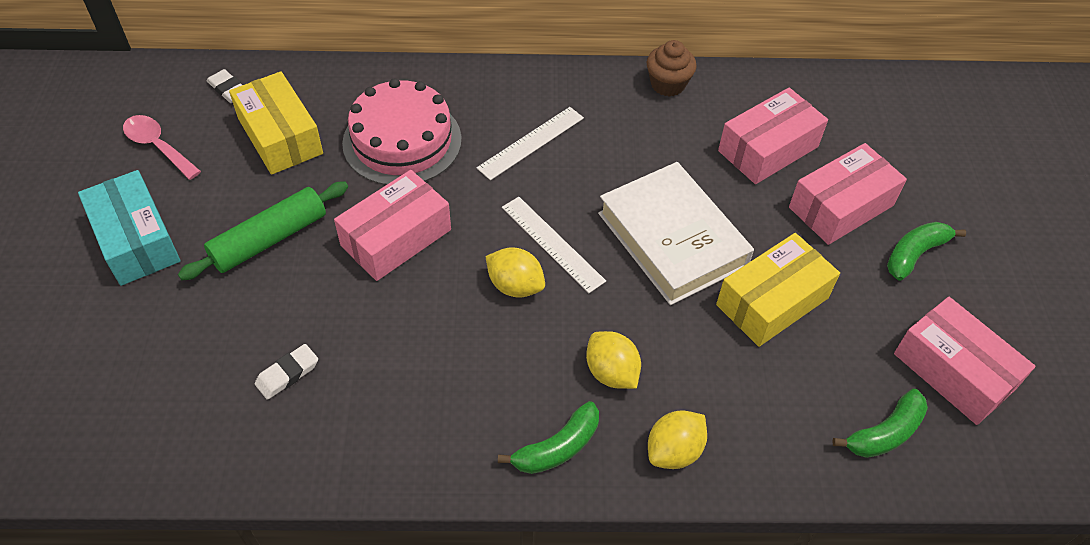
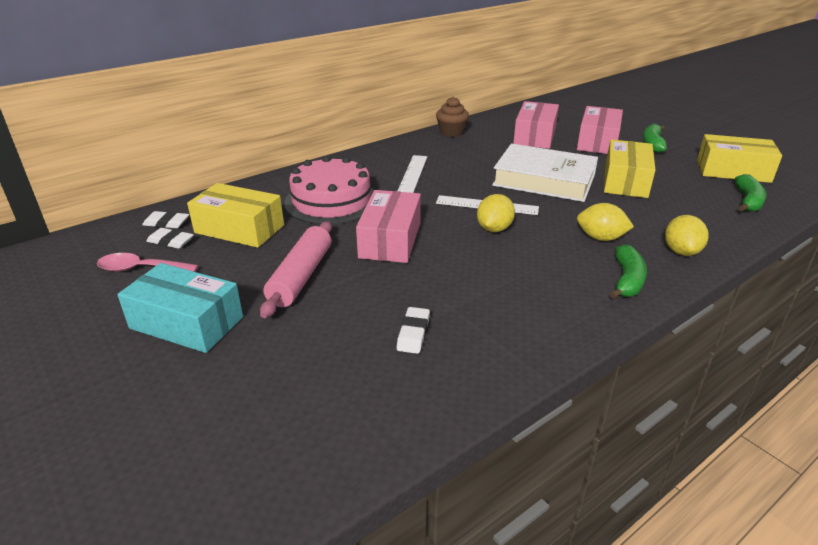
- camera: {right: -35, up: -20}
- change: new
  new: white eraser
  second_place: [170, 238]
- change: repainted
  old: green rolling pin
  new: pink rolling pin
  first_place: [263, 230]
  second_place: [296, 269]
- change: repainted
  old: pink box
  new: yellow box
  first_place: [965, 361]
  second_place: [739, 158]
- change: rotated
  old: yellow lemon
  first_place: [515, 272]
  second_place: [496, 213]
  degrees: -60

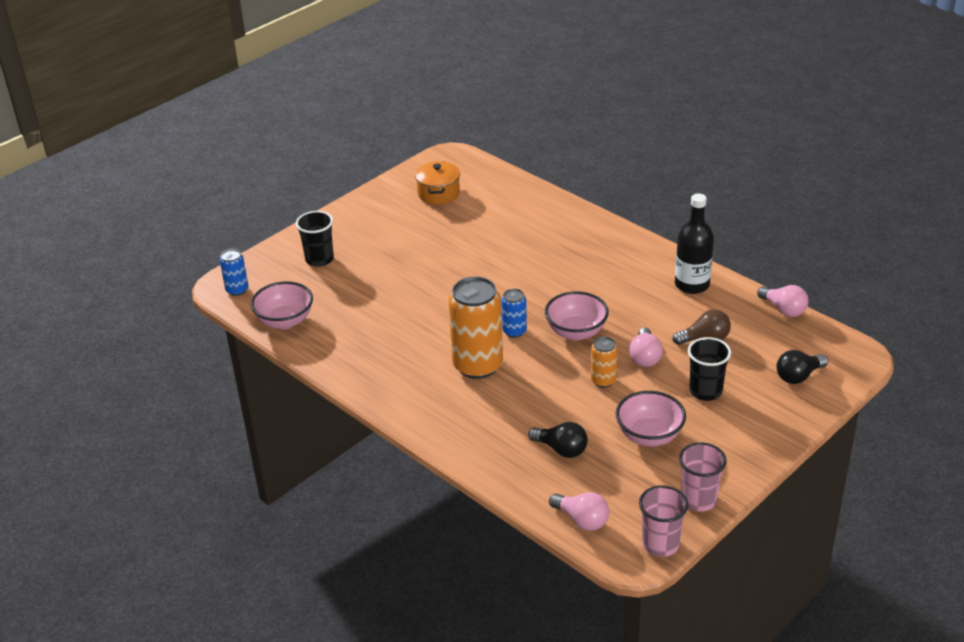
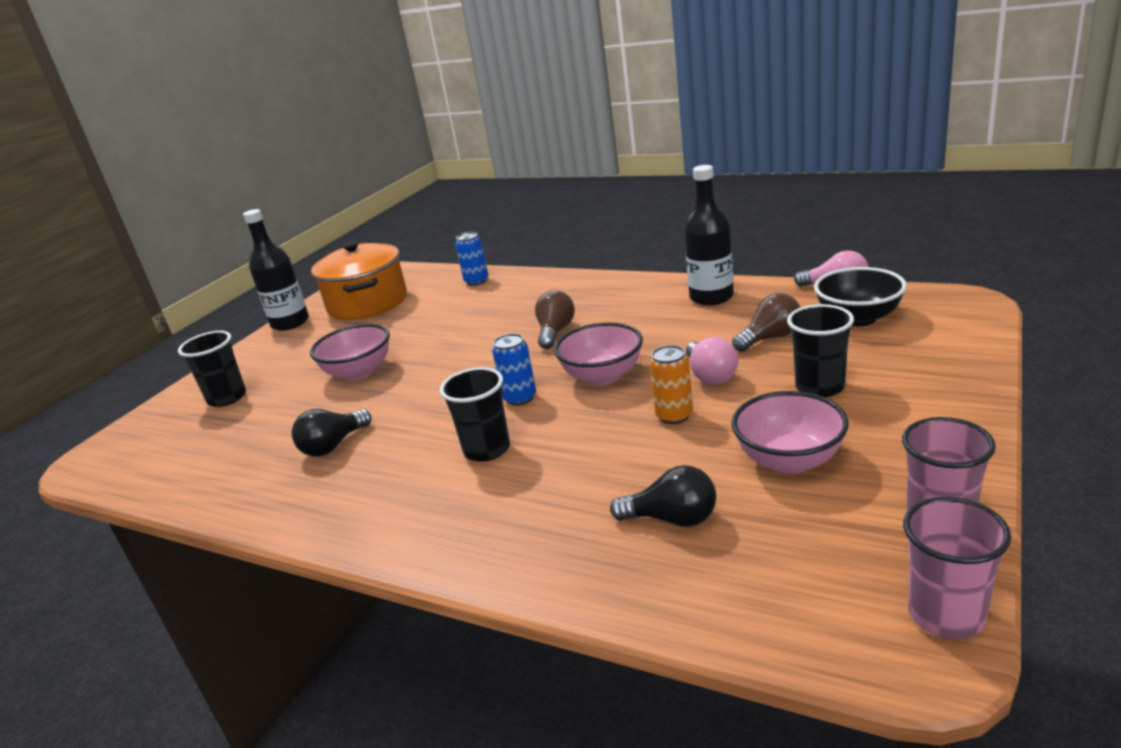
- camera: {right: -15, up: -10}
- change: gone
  old: pink light bulb
  first_place: [579, 511]
- change: new
  new: black bottle
  second_place: [276, 270]
- change: new
  new: brown light bulb
  second_place: [555, 319]
- change: new
  new: black bowl
  second_place: [860, 296]
- change: shifted
  old: blue can
  first_place: [234, 272]
  second_place: [471, 259]
- change: shifted
  old: pink bowl
  first_place: [281, 305]
  second_place: [350, 352]
- change: shifted
  old: black light bulb
  first_place: [802, 367]
  second_place: [332, 433]
- change: swapped
  old: orange can
  new: black cup
  first_place: [475, 327]
  second_place: [475, 414]
- change: scaled
  old: orange pot
  first_place: [437, 183]
  second_place: [359, 280]
  factor: 1.6

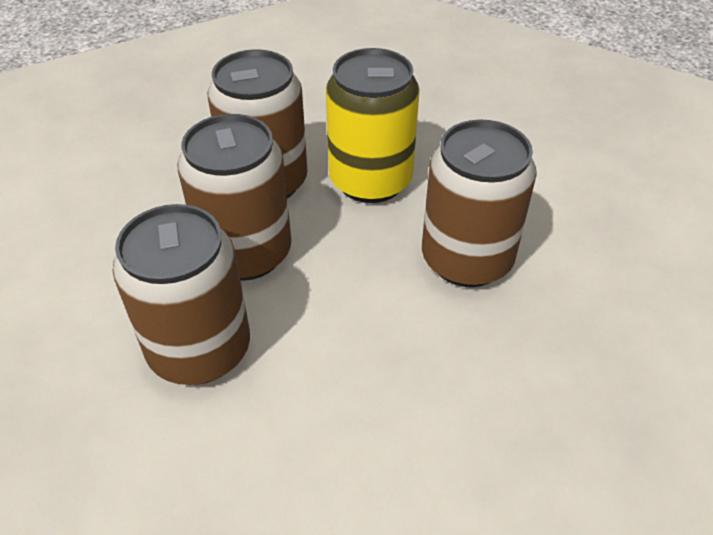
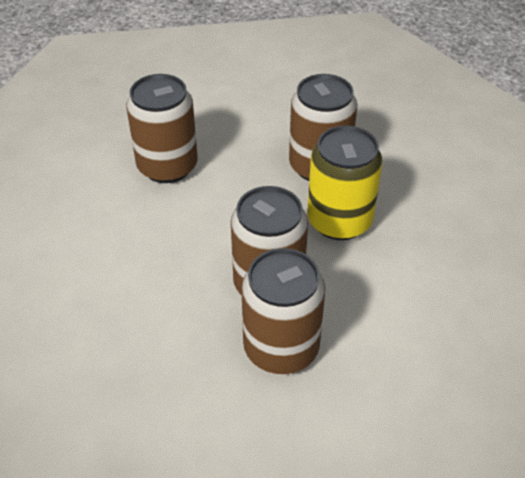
- camera: {right: 80, up: 0}
- change: shifted
  old: brown can
  first_place: [234, 197]
  second_place: [283, 311]

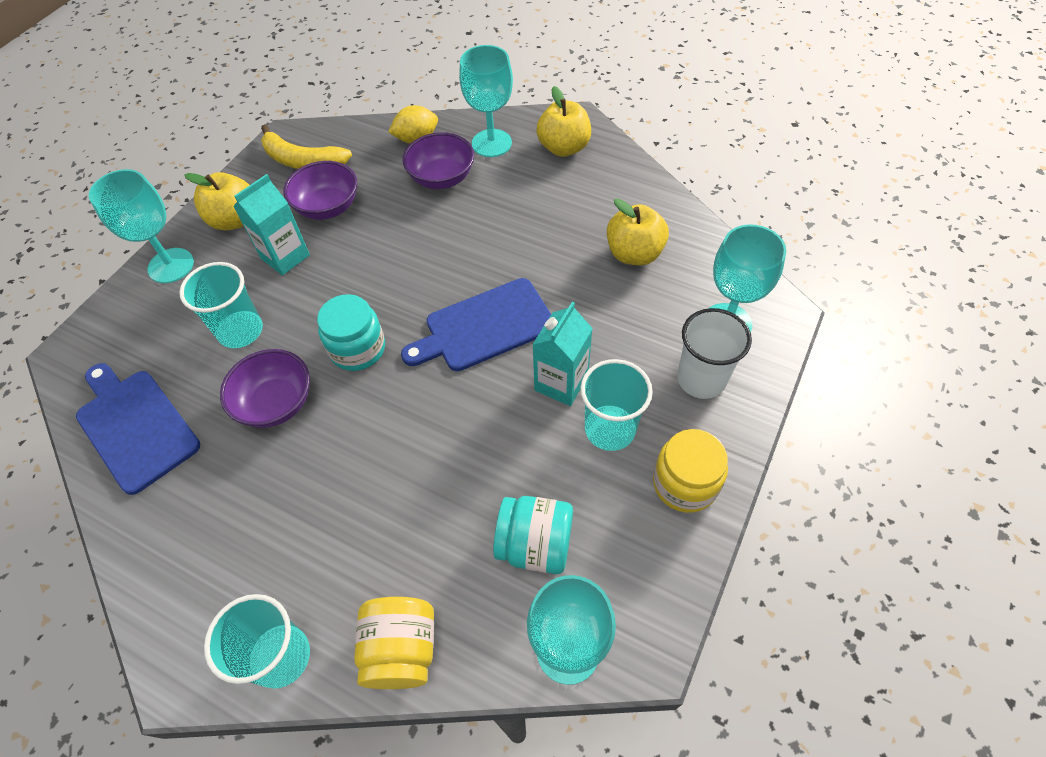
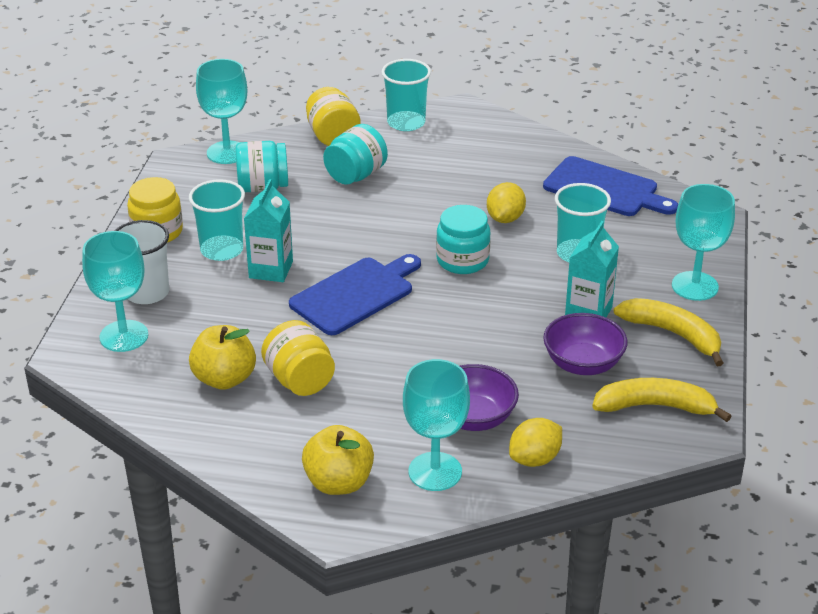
- camera: {right: 160, up: -20}
- change: new
  new: yellow jar
  second_place: [298, 358]
- change: new
  new: turquoise jar
  second_place: [355, 154]
- change: swapped
  old: yellow apple
  new: yellow banana
  first_place: [216, 201]
  second_place: [668, 332]
- change: swapped
  old: purple bowl
  new: yellow lemon
  first_place: [265, 388]
  second_place: [506, 202]

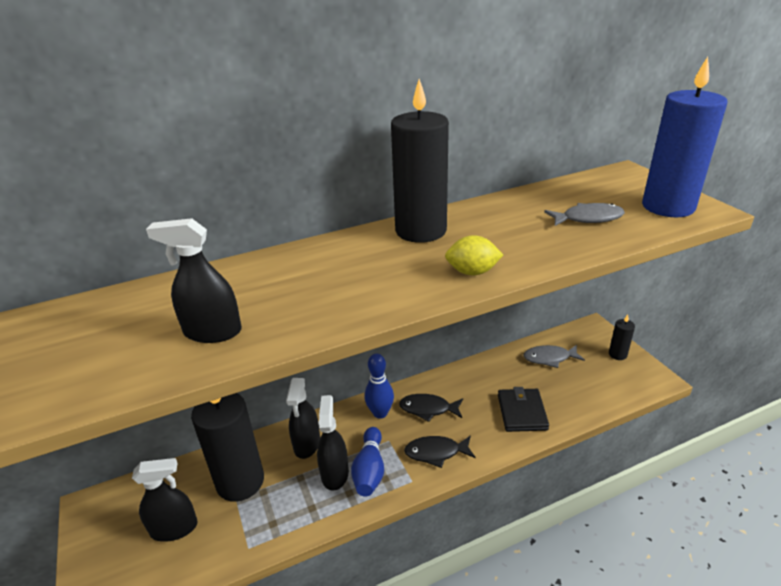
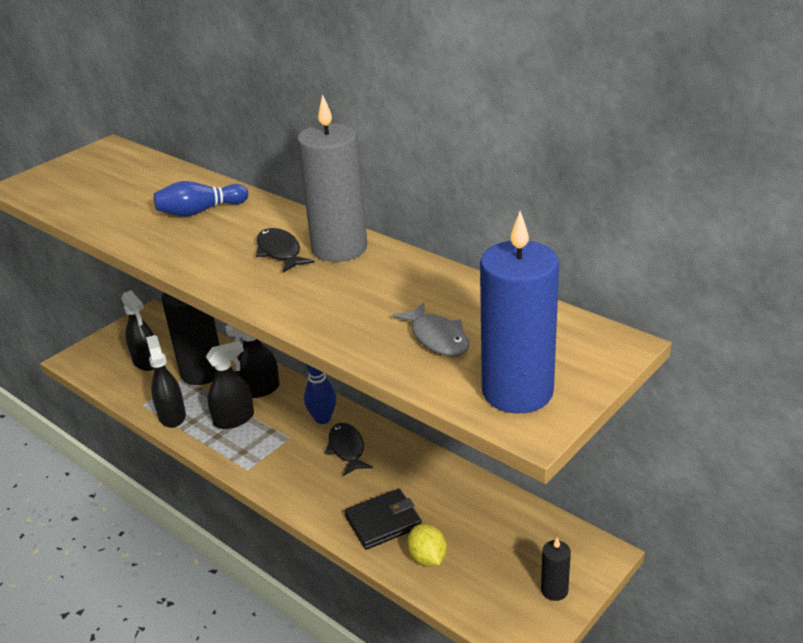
- camera: {right: 65, up: 0}
- change: gone
  old: grey fish
  first_place: [554, 356]
- change: shifted
  old: black spray bottle
  first_place: [194, 280]
  second_place: [166, 381]
- change: shifted
  old: blue bowling pin
  first_place: [367, 462]
  second_place: [201, 199]
- change: shifted
  old: black fish
  first_place: [440, 451]
  second_place: [285, 250]
- change: shifted
  old: yellow lemon
  first_place: [474, 255]
  second_place: [427, 545]
- change: repainted
  old: black candle
  new: grey candle
  first_place: [420, 161]
  second_place: [332, 178]

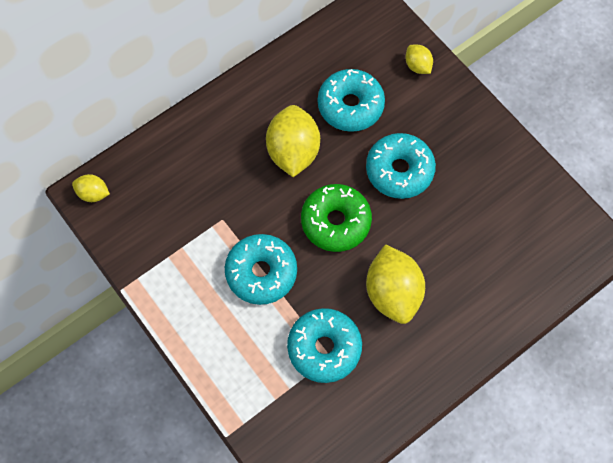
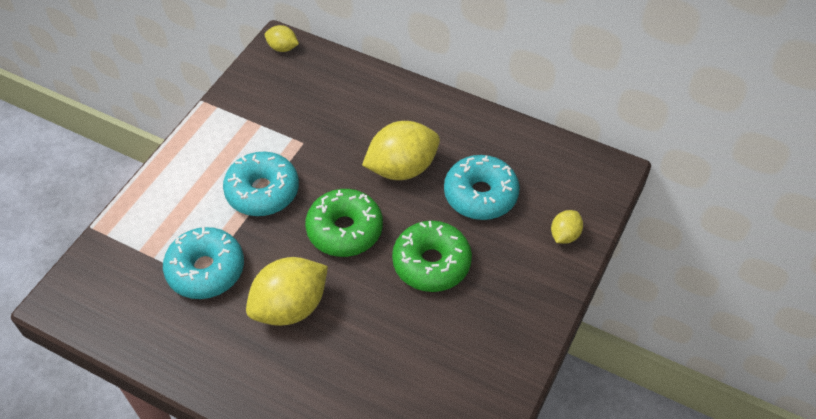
- camera: {right: 65, up: -15}
- change: repainted
  old: turquoise donut
  new: green donut
  first_place: [401, 166]
  second_place: [432, 256]
- change: rotated
  old: yellow lemon
  first_place: [91, 188]
  second_place: [282, 38]
  degrees: -60

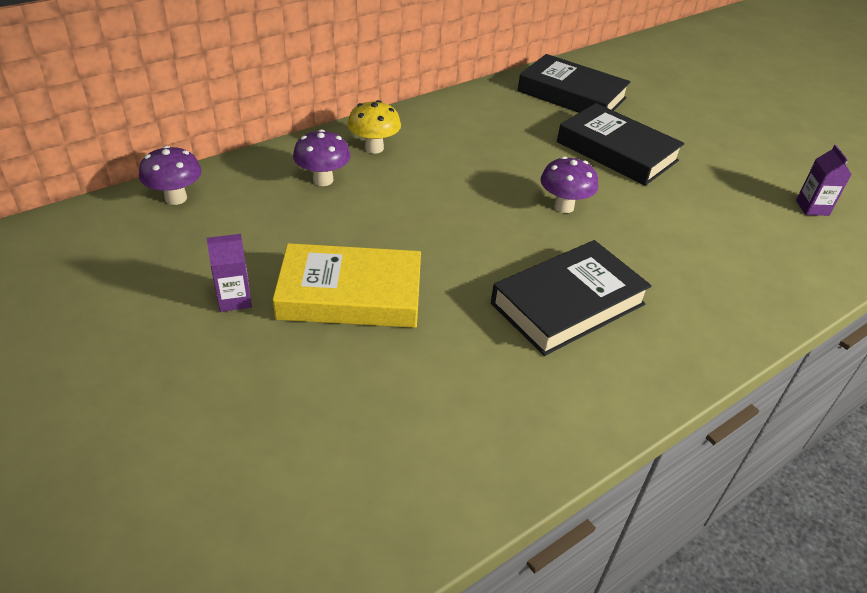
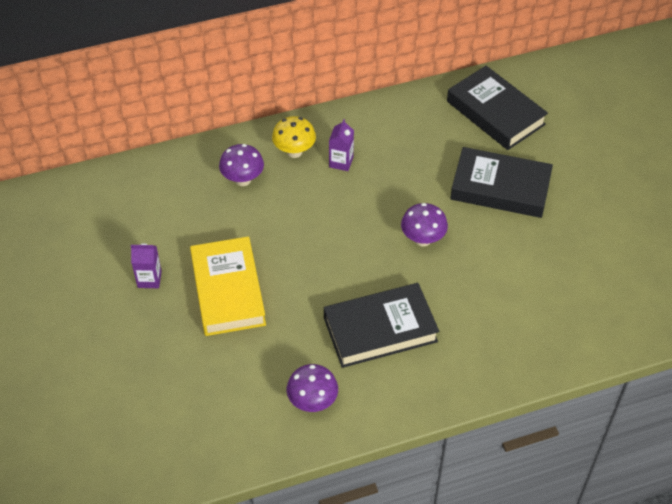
- camera: {right: 20, up: 10}
- change: shifted
  old: purple mushroom
  first_place: [170, 175]
  second_place: [312, 388]
- change: shifted
  old: purple carton
  first_place: [824, 180]
  second_place: [341, 145]
- change: rotated
  old: yellow book
  first_place: [347, 285]
  second_place: [228, 286]
  degrees: 60
- change: rotated
  old: black book
  first_place: [621, 144]
  second_place: [501, 182]
  degrees: -45

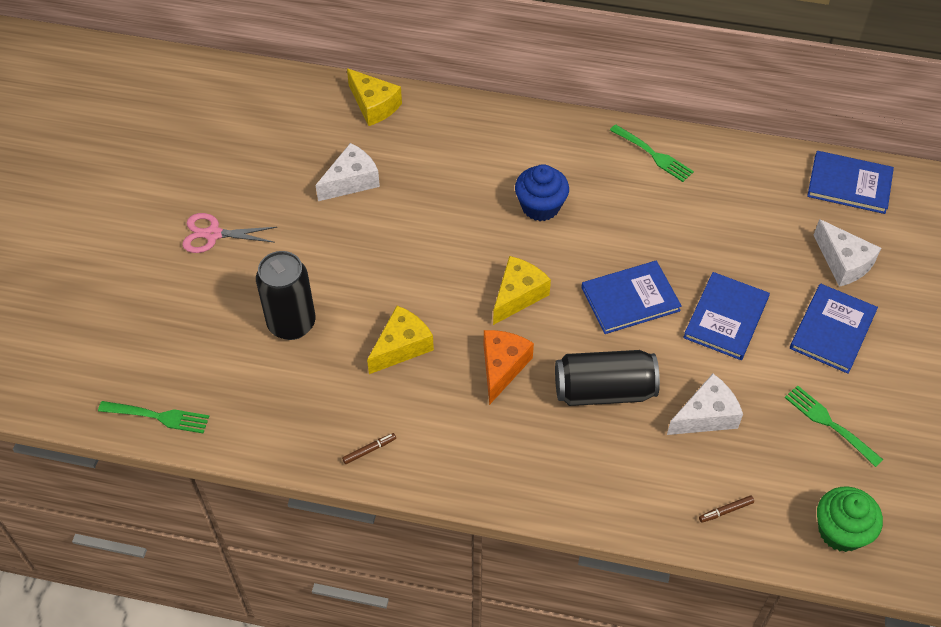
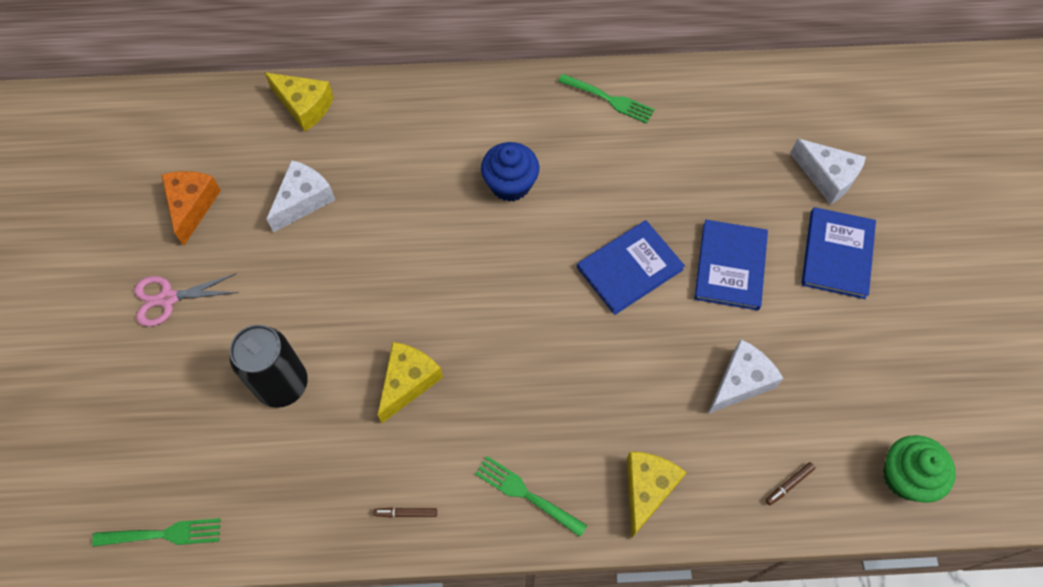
- camera: {right: -15, up: 10}
- change: gone
  old: black can
  first_place: [607, 378]
- change: gone
  old: blue book
  first_place: [850, 182]
- change: shifted
  old: orange cheese
  first_place: [509, 367]
  second_place: [191, 208]
- change: shifted
  old: yellow cheese
  first_place: [522, 290]
  second_place: [657, 495]
- change: shifted
  old: green fork
  first_place: [834, 426]
  second_place: [531, 496]
- change: rotated
  old: brown marker
  first_place: [369, 448]
  second_place: [405, 513]
  degrees: -135

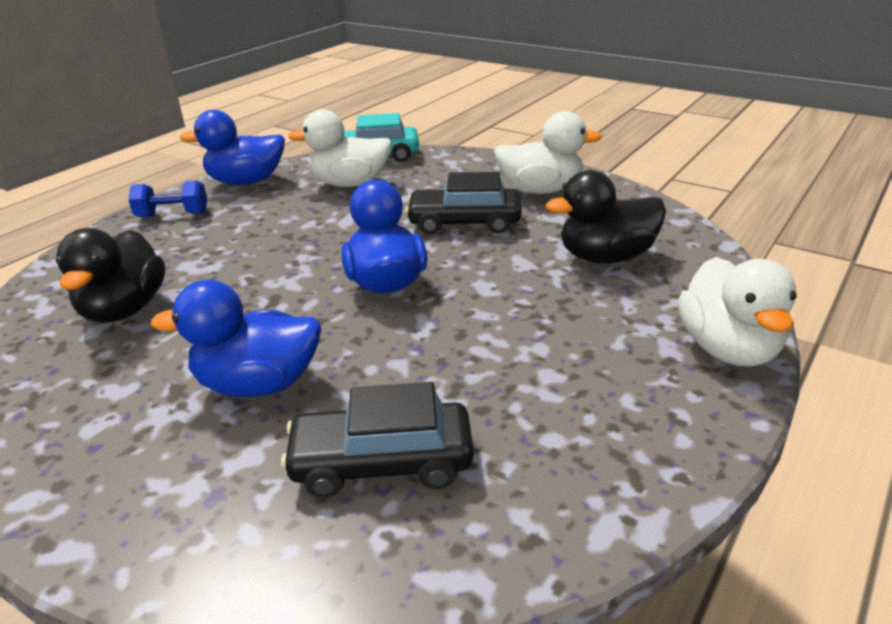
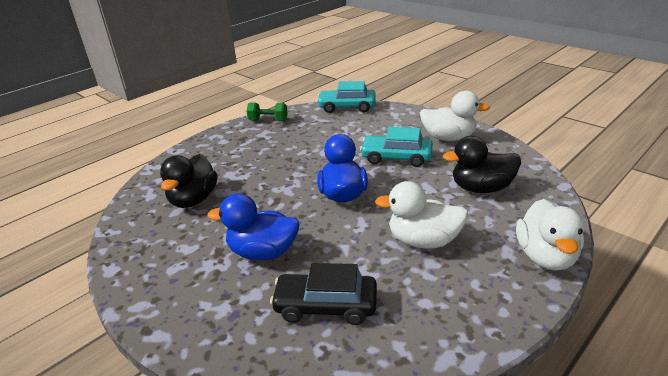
- camera: {right: 10, up: 0}
- change: gone
  old: blue dumbbell
  first_place: [167, 198]
- change: shifted
  old: white duck
  first_place: [340, 148]
  second_place: [421, 215]
- change: swapped
  old: blue duck
  new: green dumbbell
  first_place: [232, 147]
  second_place: [267, 111]
- change: repainted
  old: black car
  new: turquoise car
  first_place: [463, 203]
  second_place: [396, 147]

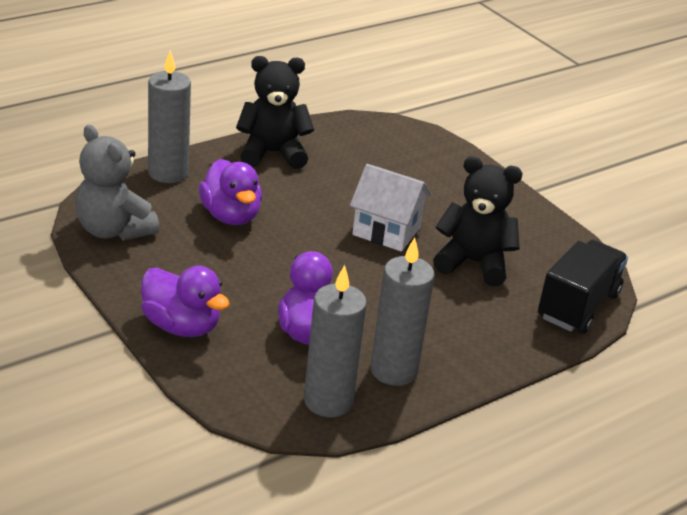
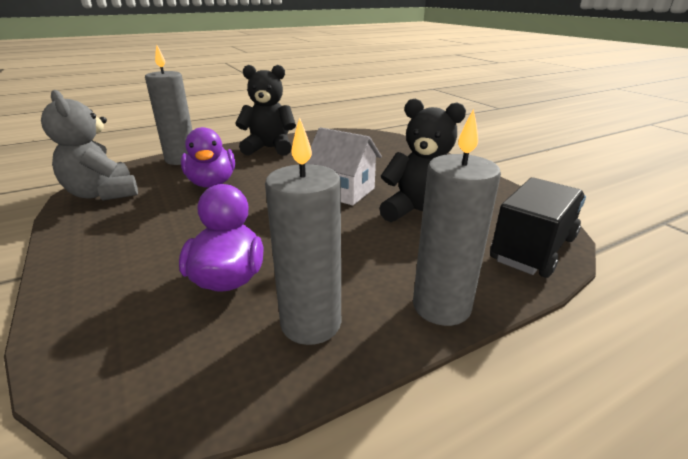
- camera: {right: 10, up: -5}
- change: gone
  old: purple duck
  first_place: [185, 301]
- change: shifted
  old: grey candle
  first_place: [335, 341]
  second_place: [457, 217]

